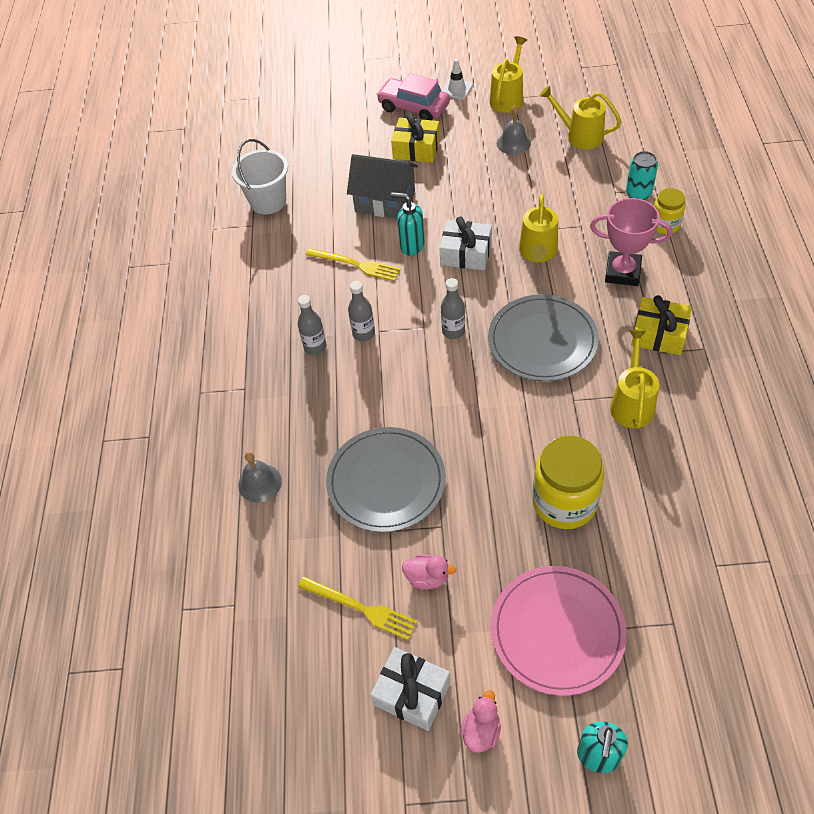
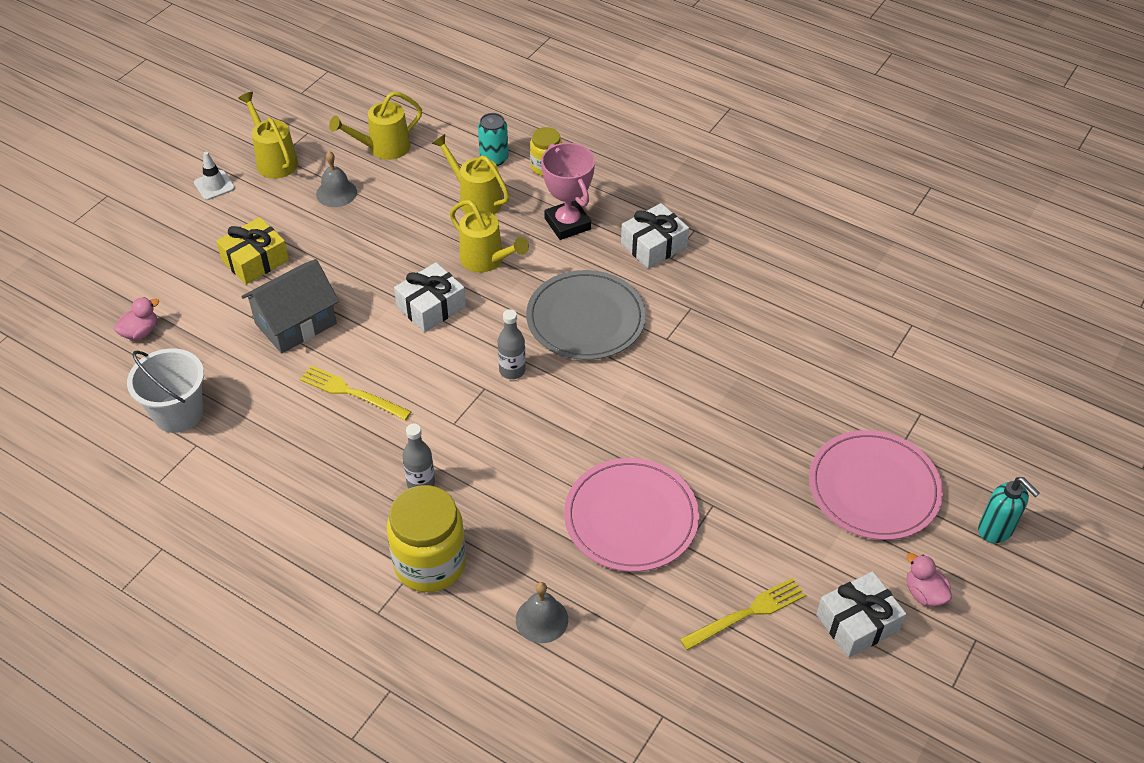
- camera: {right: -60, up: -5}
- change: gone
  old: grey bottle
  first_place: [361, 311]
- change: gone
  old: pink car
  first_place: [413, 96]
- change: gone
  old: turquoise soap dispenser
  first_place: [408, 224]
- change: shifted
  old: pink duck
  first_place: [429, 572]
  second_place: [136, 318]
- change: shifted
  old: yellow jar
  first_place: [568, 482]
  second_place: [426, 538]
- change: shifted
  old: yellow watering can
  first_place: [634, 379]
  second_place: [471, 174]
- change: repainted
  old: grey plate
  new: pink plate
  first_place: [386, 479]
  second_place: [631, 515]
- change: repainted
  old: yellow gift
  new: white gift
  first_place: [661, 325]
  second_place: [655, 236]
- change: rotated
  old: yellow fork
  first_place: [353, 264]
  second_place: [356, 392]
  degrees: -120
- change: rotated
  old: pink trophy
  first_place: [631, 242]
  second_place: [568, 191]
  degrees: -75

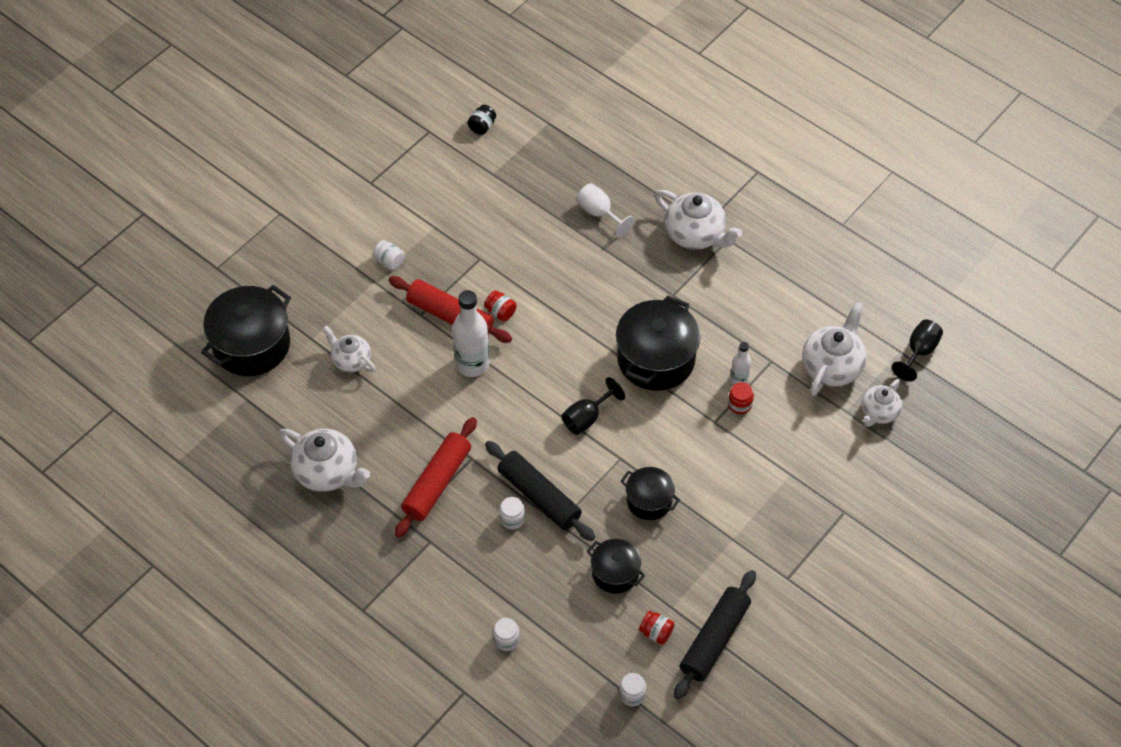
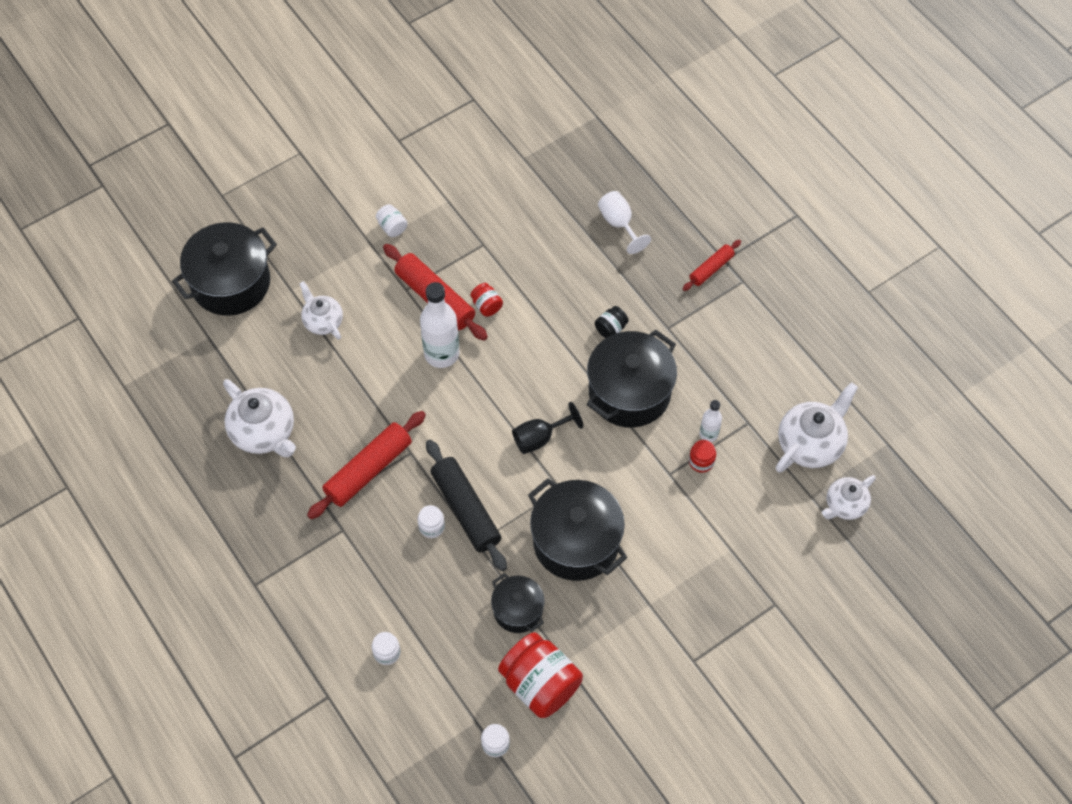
- camera: {right: 15, up: 5}
- change: gone
  old: black rolling pin
  first_place: [715, 635]
- change: gone
  old: black goblet
  first_place: [917, 350]
- change: shifted
  old: black jar
  first_place: [482, 120]
  second_place: [612, 322]
- change: swapped
  old: white teapot
  new: red rolling pin
  first_place: [698, 220]
  second_place: [712, 265]
- change: scaled
  old: black pot
  first_place: [650, 493]
  second_place: [578, 529]
  factor: 1.78
- change: scaled
  old: red jar
  first_place: [656, 628]
  second_place: [540, 675]
  factor: 2.21

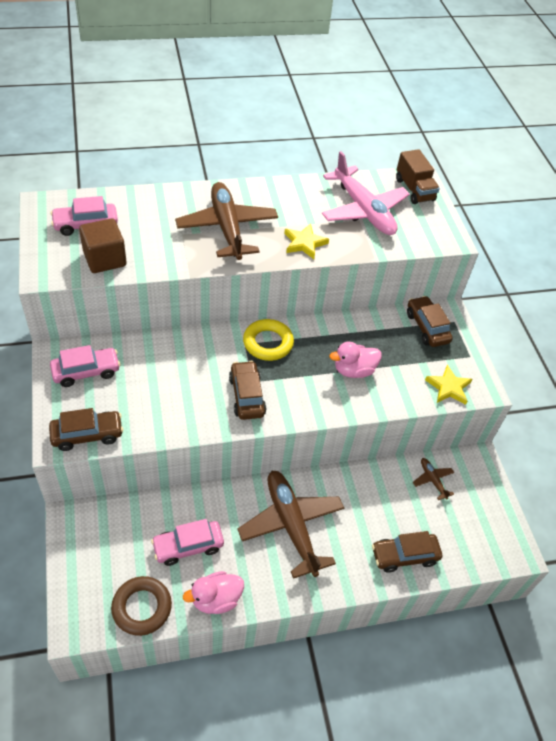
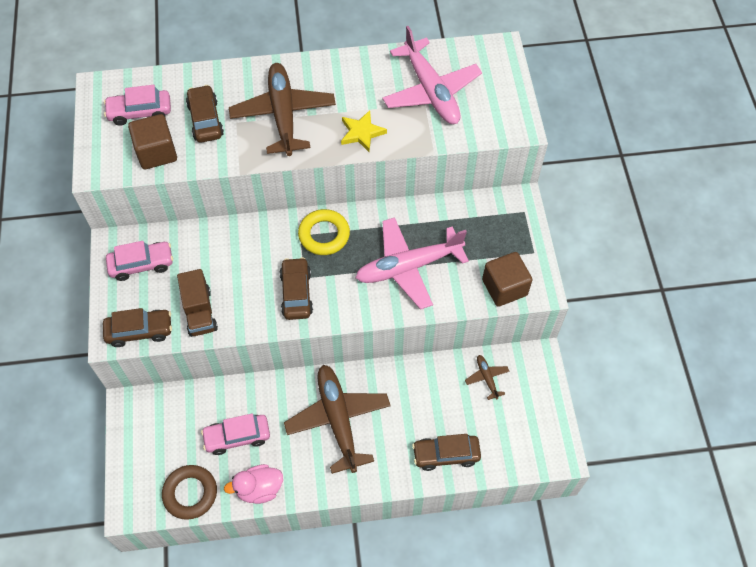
- camera: {right: 10, up: 10}
- change: shifted
  old: brown truck
  first_place: [418, 176]
  second_place: [197, 303]
- change: shifted
  old: brown car
  first_place: [430, 321]
  second_place: [205, 114]
- change: swapped
  old: pink duck
  new: pink plane
  first_place: [356, 360]
  second_place: [412, 263]
- change: swapped
  old: yellow star
  new: brown cube
  first_place: [448, 384]
  second_place: [507, 279]

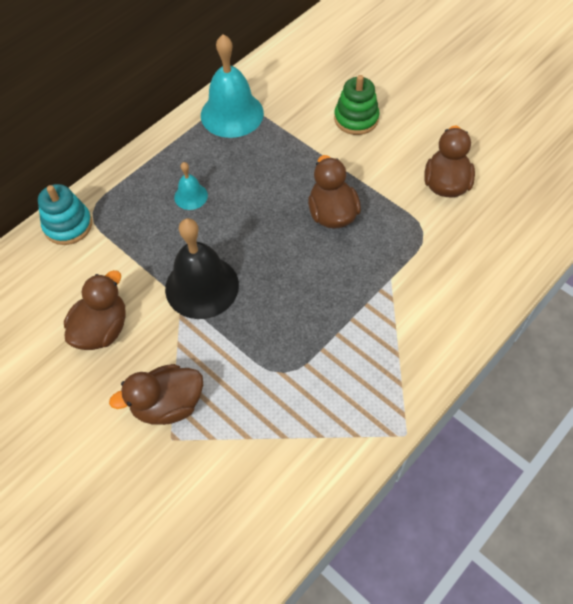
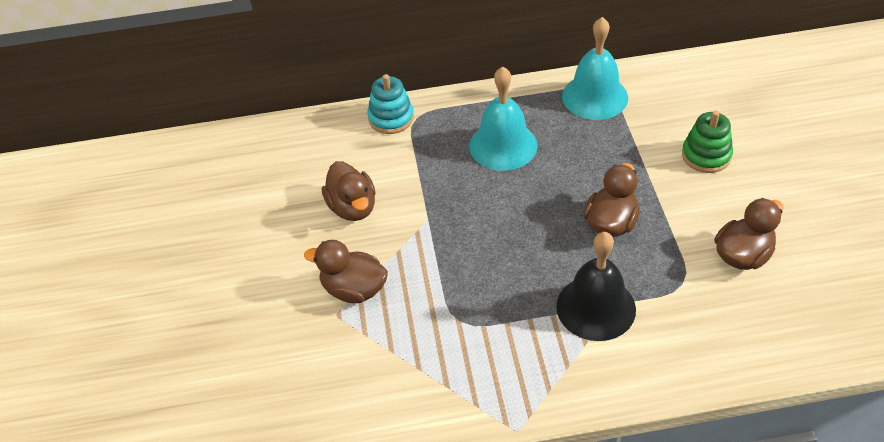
- camera: {right: 40, up: -10}
- change: shifted
  old: black bell
  first_place: [202, 268]
  second_place: [596, 286]
- change: rotated
  old: brown duck
  first_place: [95, 310]
  second_place: [349, 191]
  degrees: 90
- change: scaled
  old: turquoise bell
  first_place: [191, 186]
  second_place: [503, 119]
  factor: 2.03

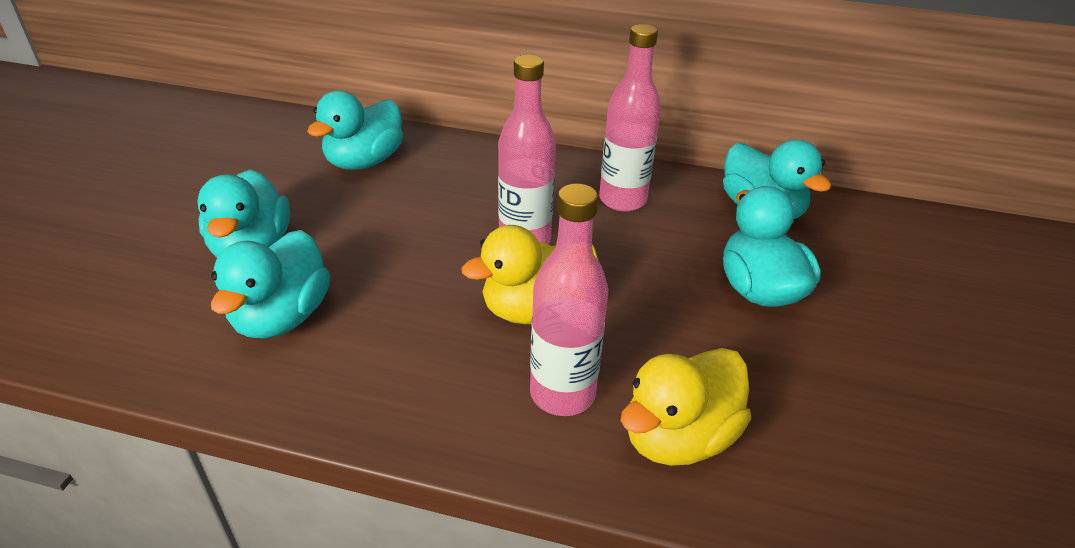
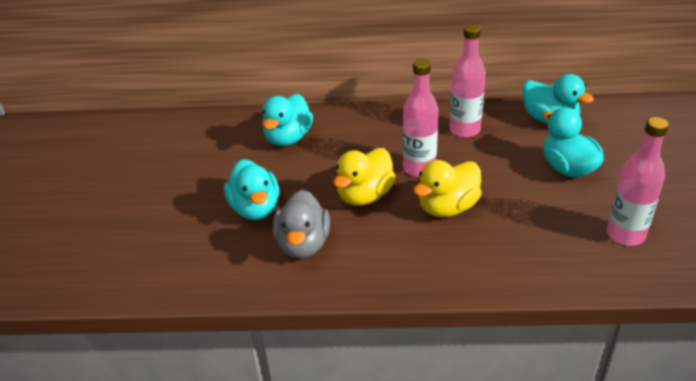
- camera: {right: -10, up: 0}
- change: shifted
  old: pink bottle
  first_place: [569, 299]
  second_place: [638, 181]
- change: shifted
  old: yellow duck
  first_place: [686, 407]
  second_place: [364, 177]
- change: repainted
  old: turquoise duck
  new: grey duck
  first_place: [270, 284]
  second_place: [301, 224]

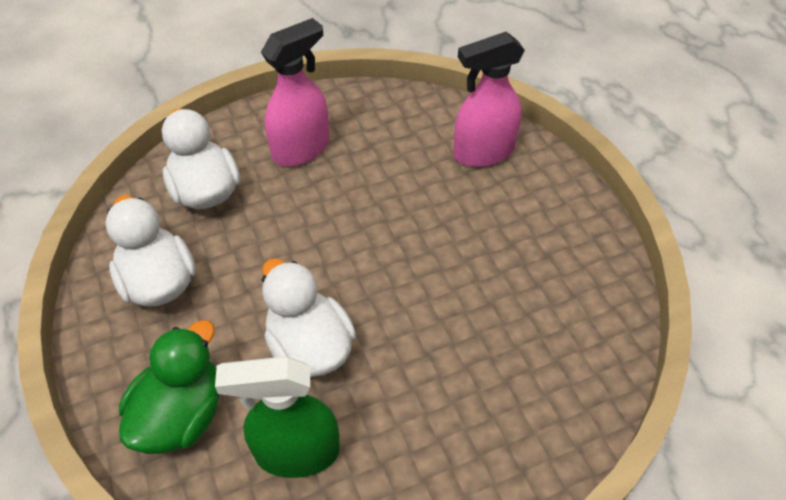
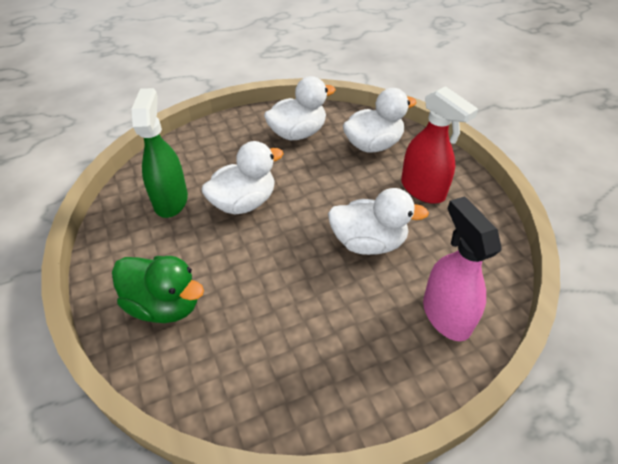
- camera: {right: 90, up: -5}
- change: new
  new: white duck
  second_place: [378, 221]
- change: shifted
  old: green duck
  first_place: [169, 387]
  second_place: [158, 289]
- change: repainted
  old: pink spray bottle
  new: red spray bottle
  first_place: [295, 92]
  second_place: [439, 145]

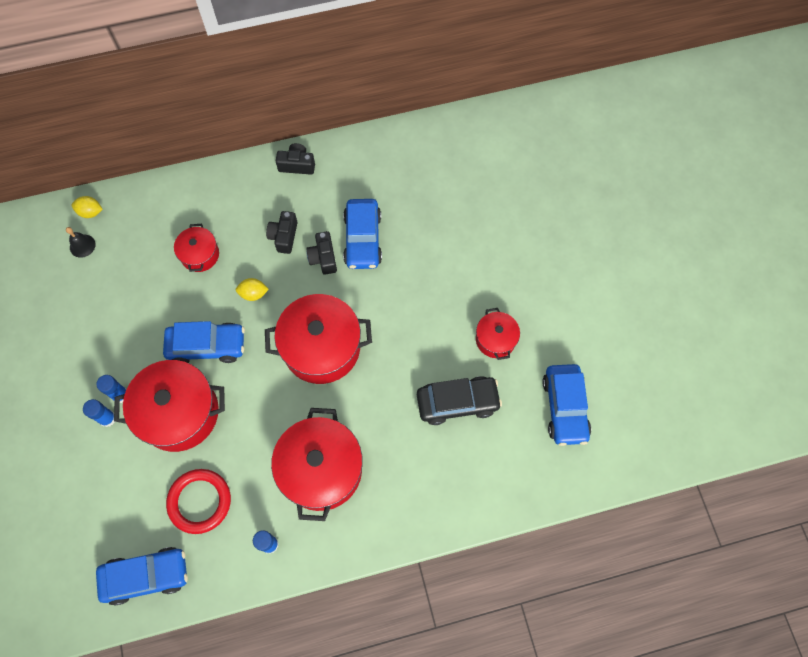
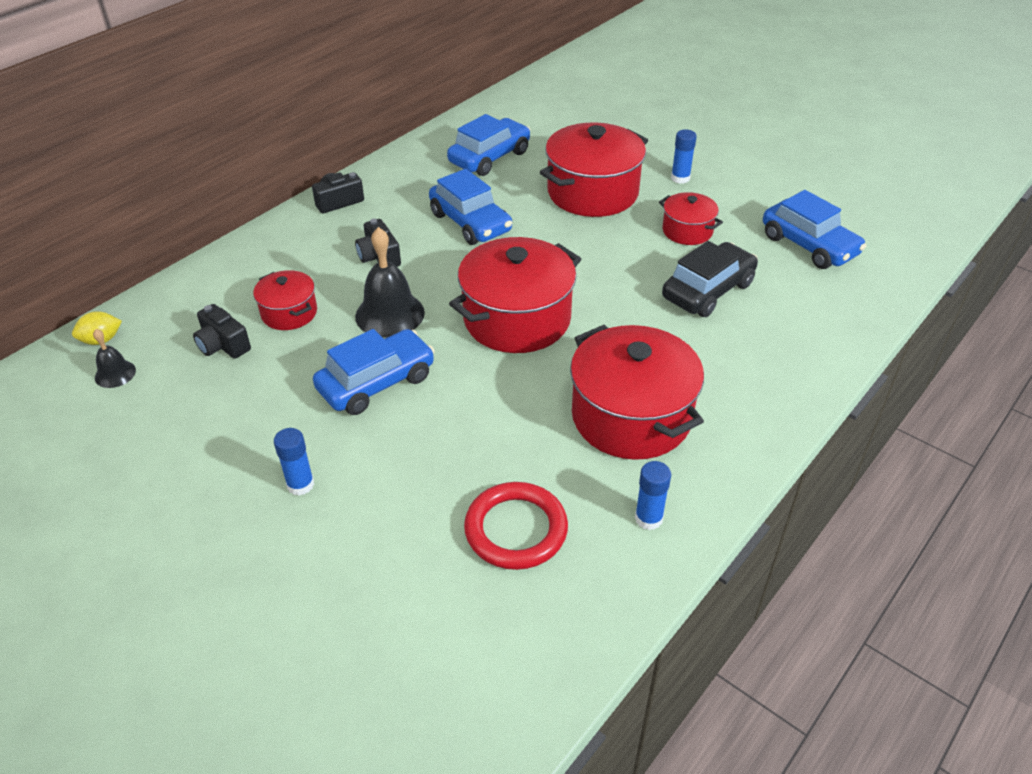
- camera: {right: -35, up: -25}
- change: shifted
  old: blue glue stick
  first_place: [99, 413]
  second_place: [684, 156]
- change: shifted
  old: blue car
  first_place: [142, 576]
  second_place: [489, 145]
- change: shifted
  old: red pot
  first_place: [169, 406]
  second_place: [594, 170]
- change: shifted
  old: black camera
  first_place: [321, 253]
  second_place: [222, 331]
- change: swapped
  old: yellow lemon
  new: black bell
  first_place: [252, 289]
  second_place: [390, 282]

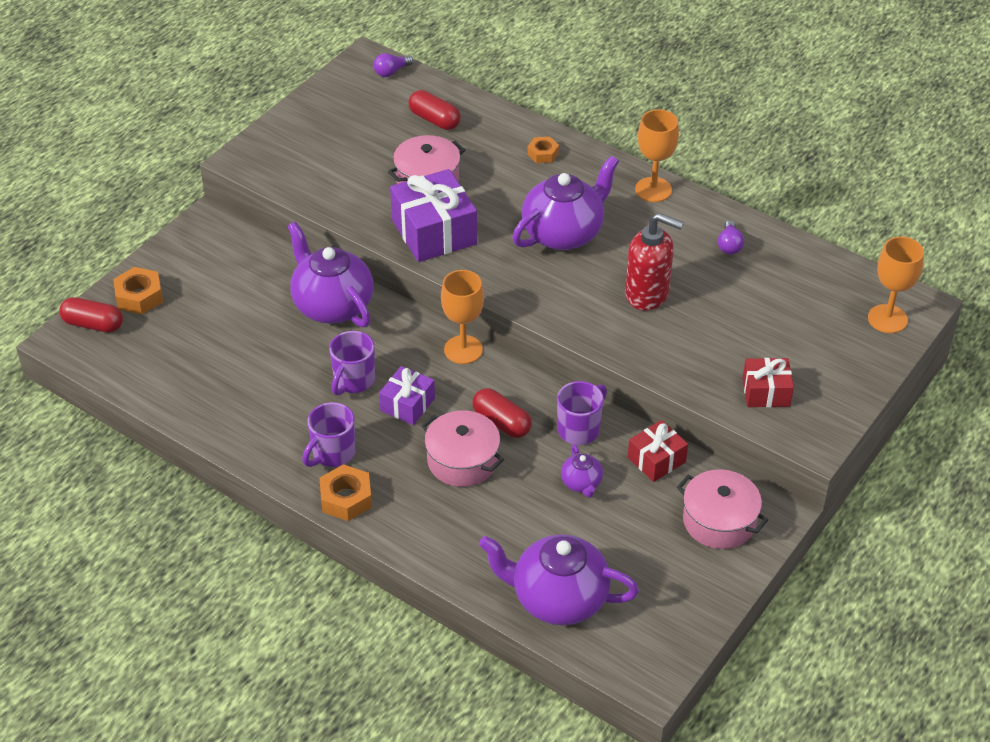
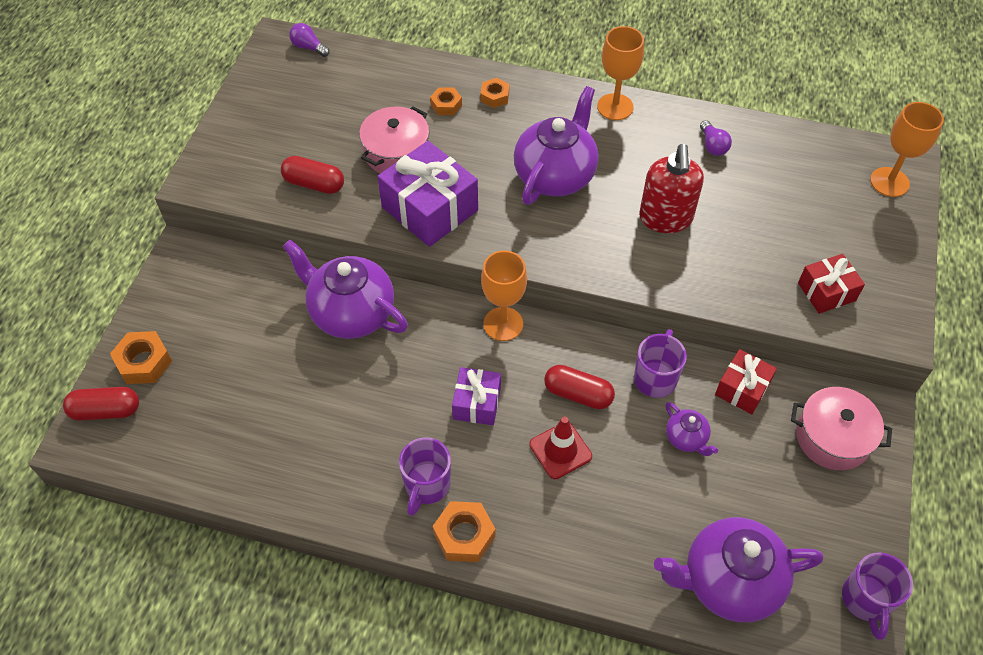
- camera: {right: -20, up: 10}
- change: new
  new: orange nut
  second_place: [446, 101]
- change: shifted
  old: purple mug
  first_place: [352, 363]
  second_place: [877, 596]
- change: shifted
  old: red capsule
  first_place: [434, 110]
  second_place: [312, 175]
- change: swapped
  old: pink pot
  new: red traffic cone
  first_place: [463, 449]
  second_place: [560, 447]
- change: rotated
  old: purple light bulb
  first_place: [393, 65]
  second_place: [309, 40]
  degrees: 90
- change: rotated
  old: red soap dispenser
  first_place: [654, 262]
  second_place: [671, 188]
  degrees: 90

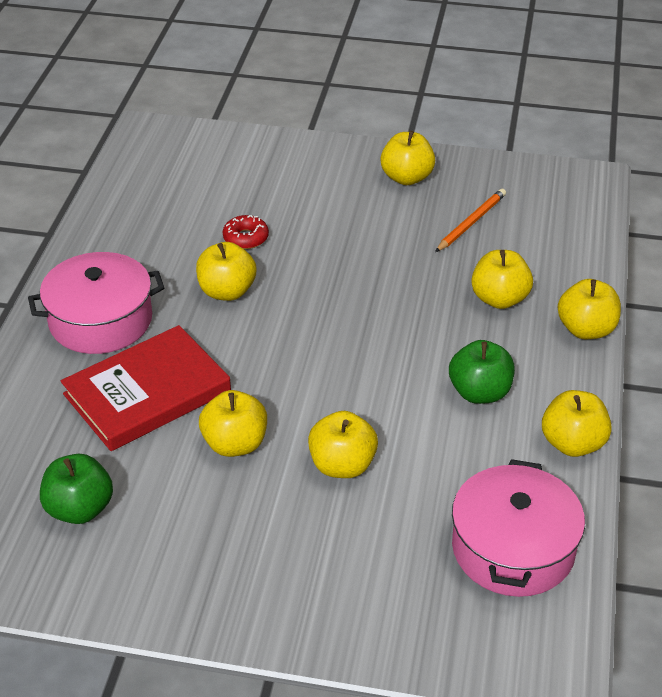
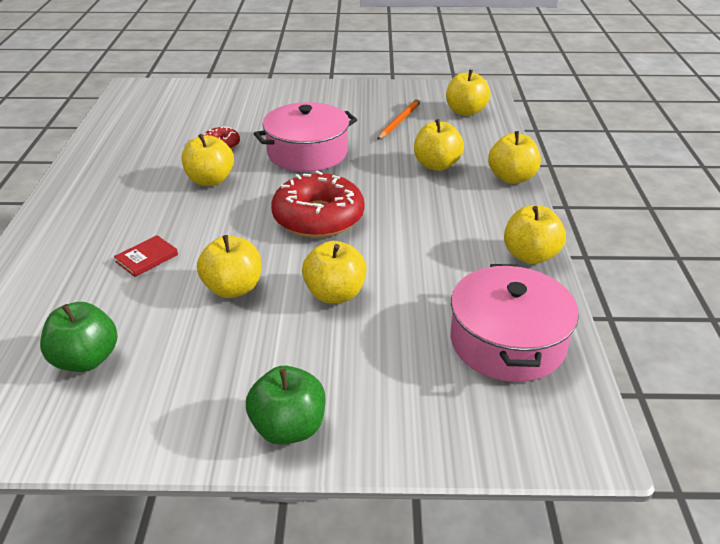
- camera: {right: -10, up: -5}
- change: new
  new: red donut
  second_place: [317, 204]
- change: shifted
  old: pink pot
  first_place: [96, 303]
  second_place: [305, 137]
- change: shifted
  old: yellow apple
  first_place: [408, 158]
  second_place: [468, 92]
- change: shifted
  old: green apple
  first_place: [482, 372]
  second_place: [285, 405]
- change: scaled
  old: red book
  first_place: [146, 388]
  second_place: [146, 256]
  factor: 0.4

